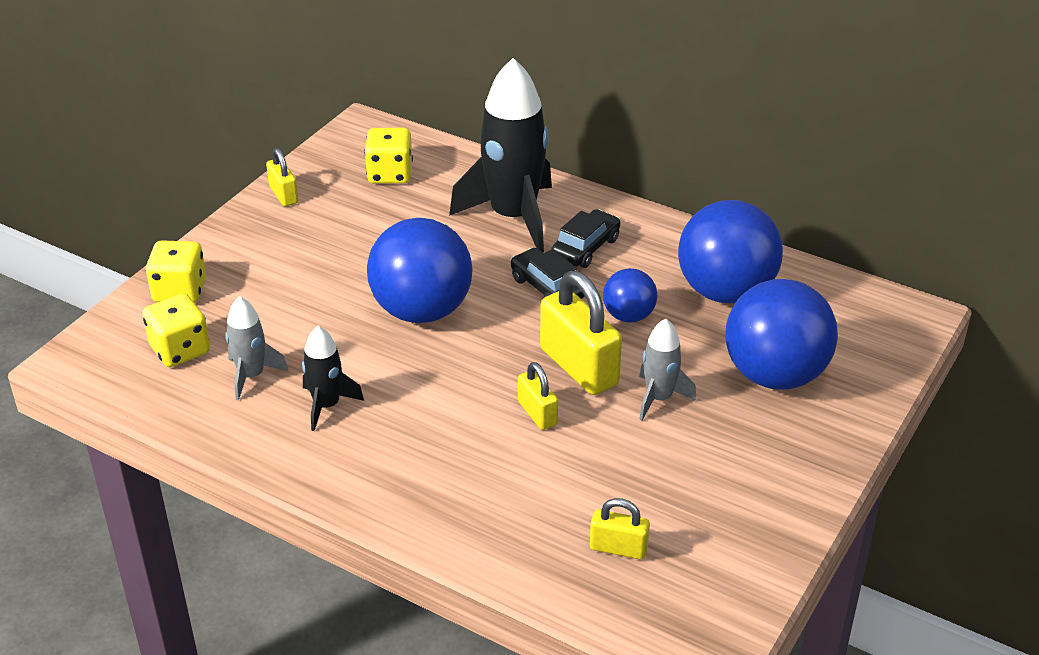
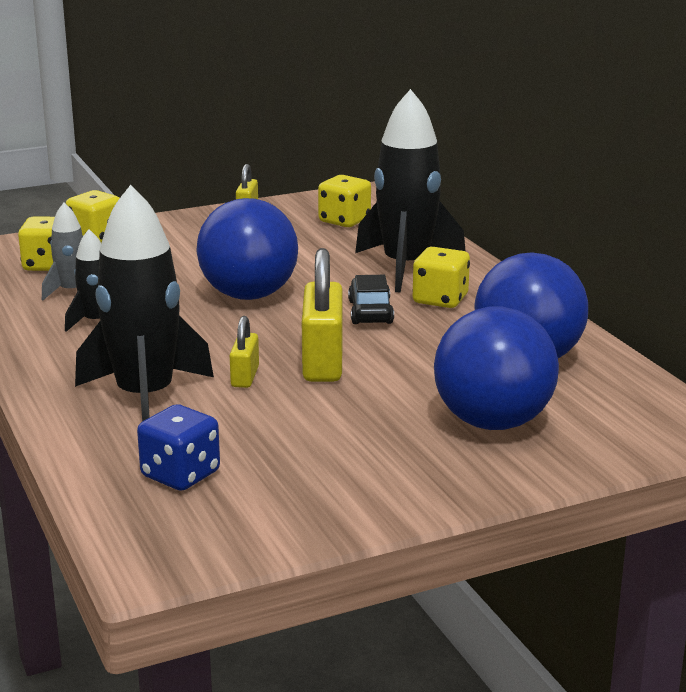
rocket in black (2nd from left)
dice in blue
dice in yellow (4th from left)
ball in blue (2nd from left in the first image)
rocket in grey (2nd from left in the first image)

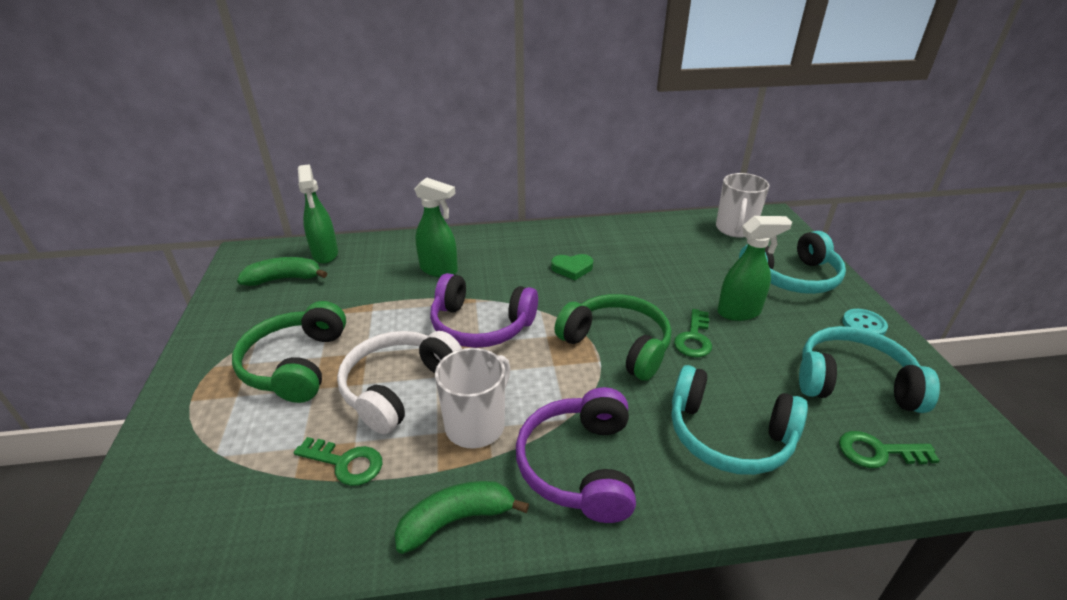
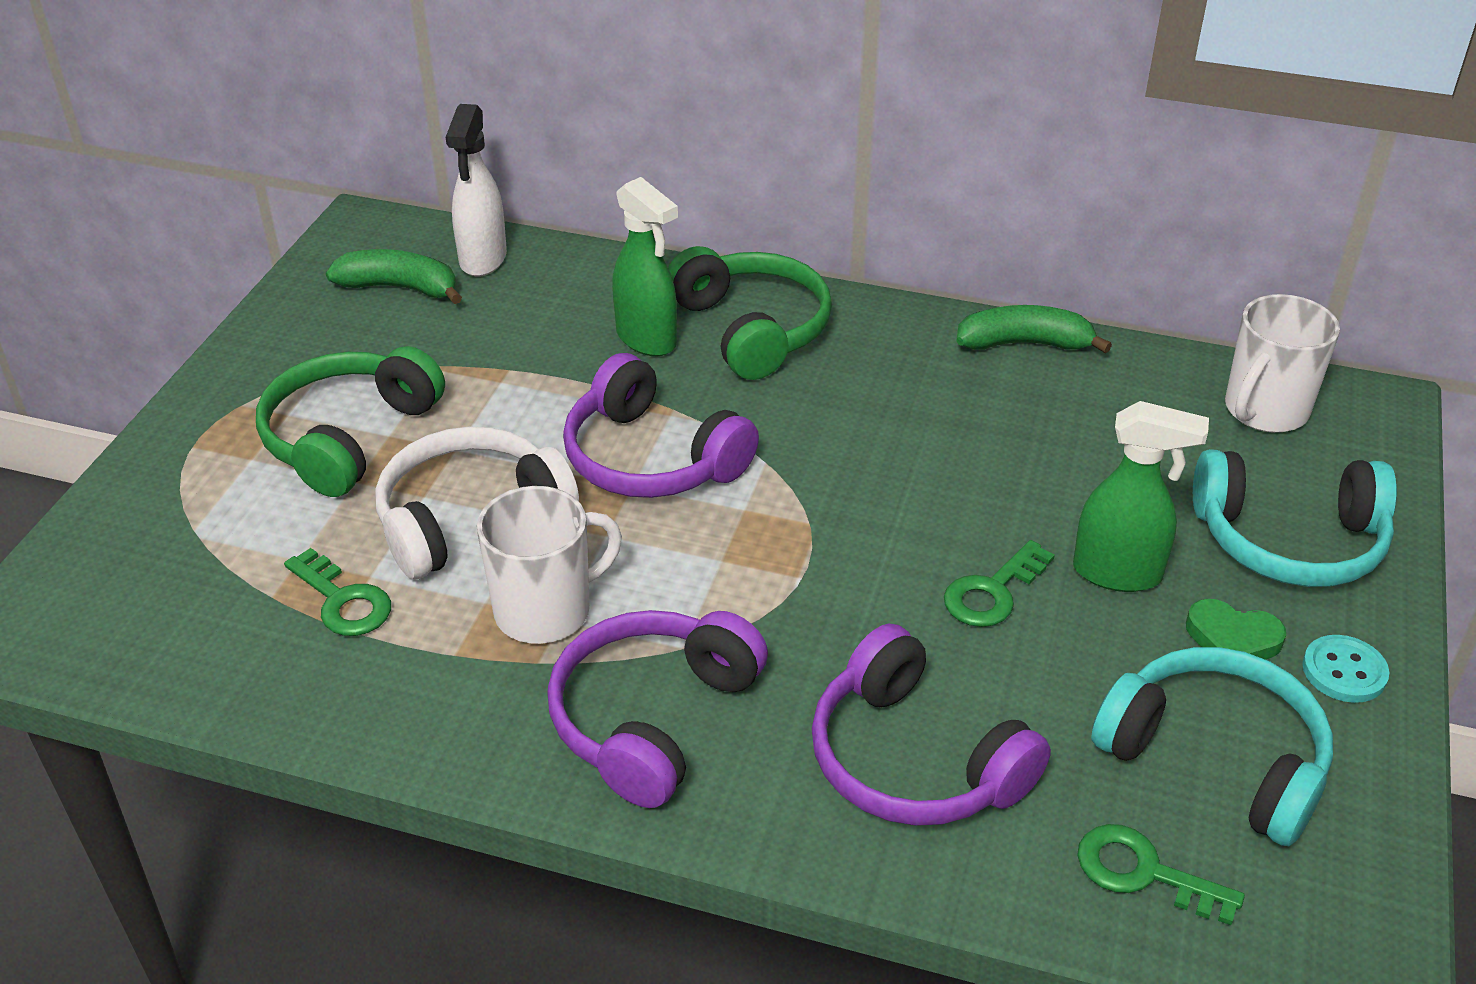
spray bottle in white
headphones in green (2nd from left)
headphones in purple (3rd from left)
banana in green (2nd from left)
heart in green

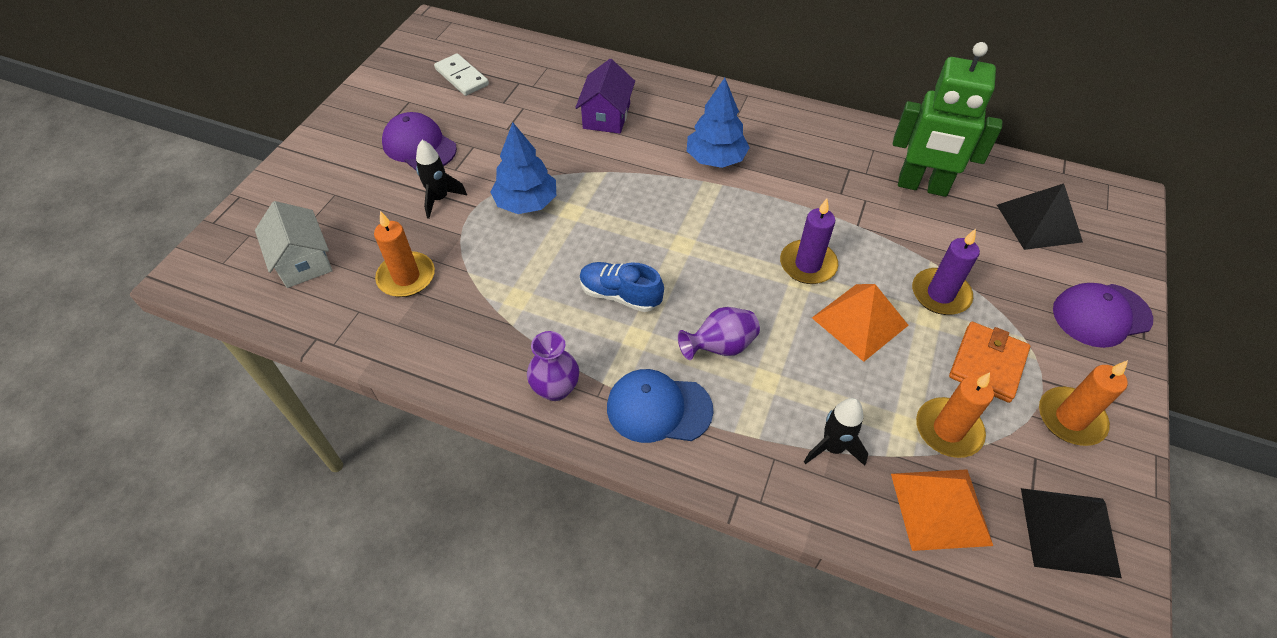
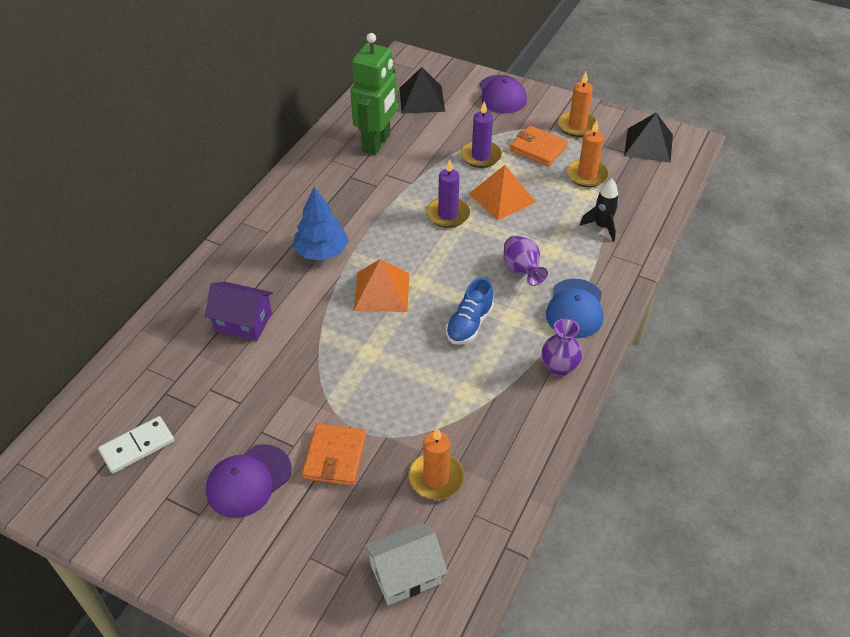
wallet in orange (1st from left)
pyramid in orange (1st from left)
tree in blue (1st from left in the first image)

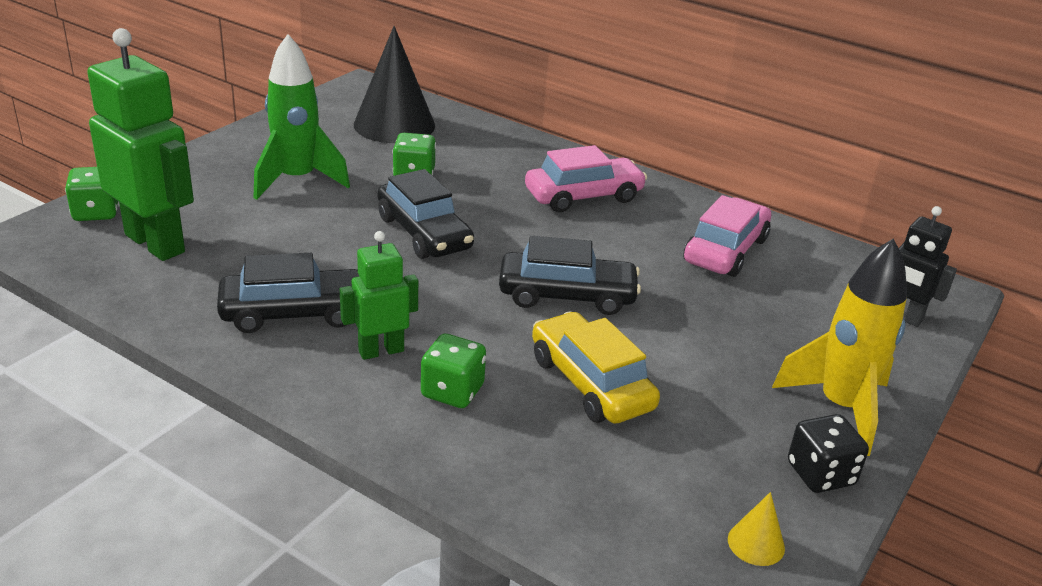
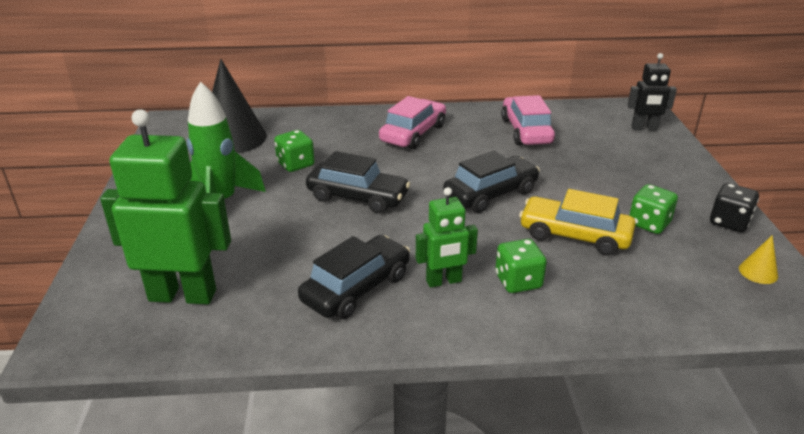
robot in green (2nd from left)
dice in green (3rd from left)
rocket in yellow

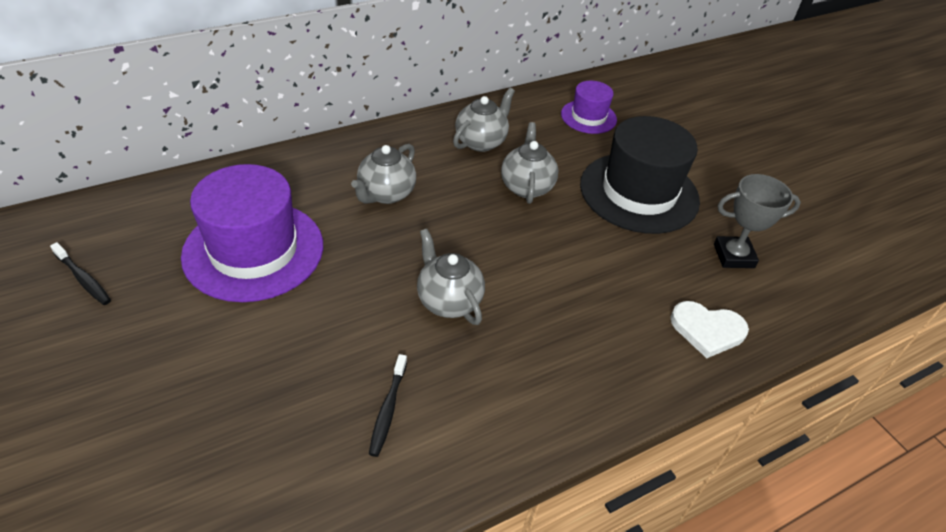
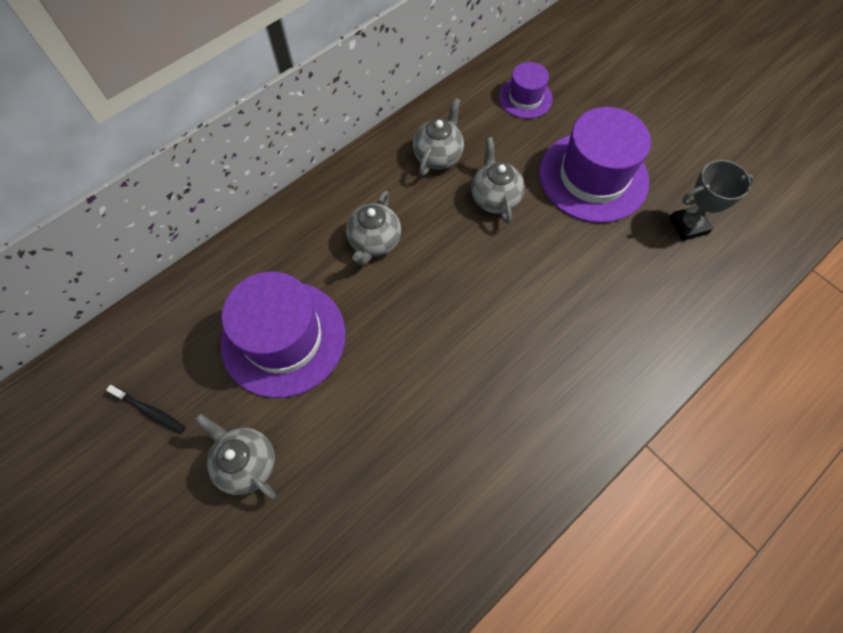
teapot in grey (1st from left)
hat in purple (3rd from left)
toothbrush in black (2nd from left in the first image)
heart in white

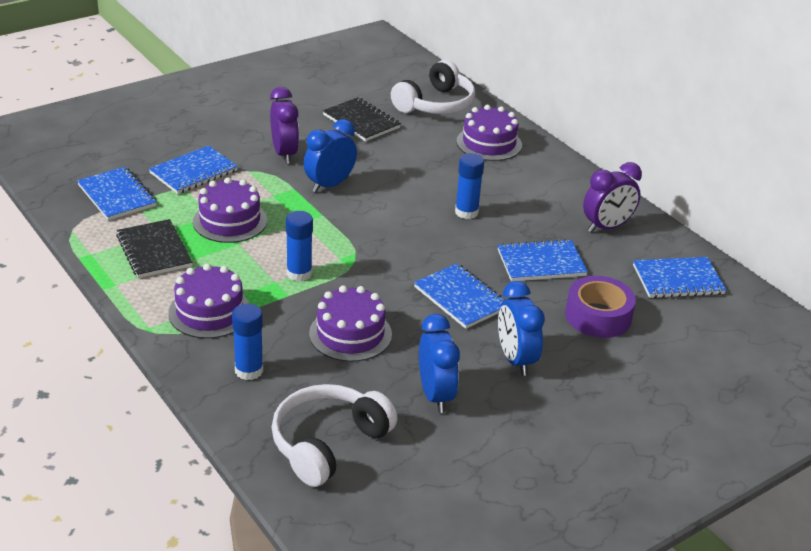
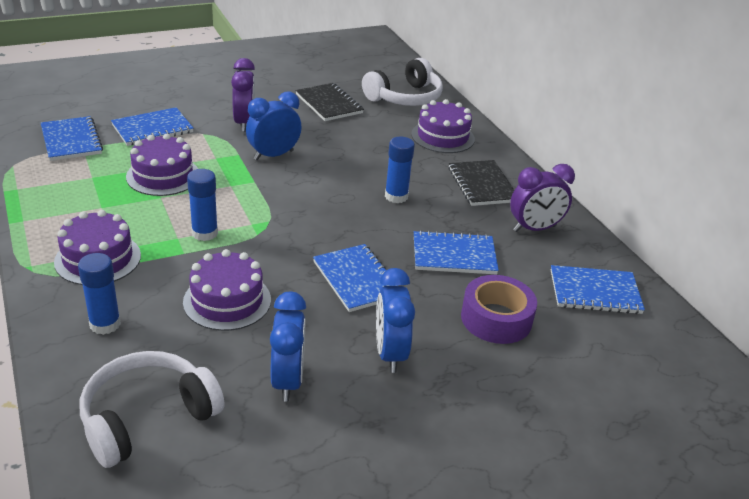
notebook in black (2nd from left)

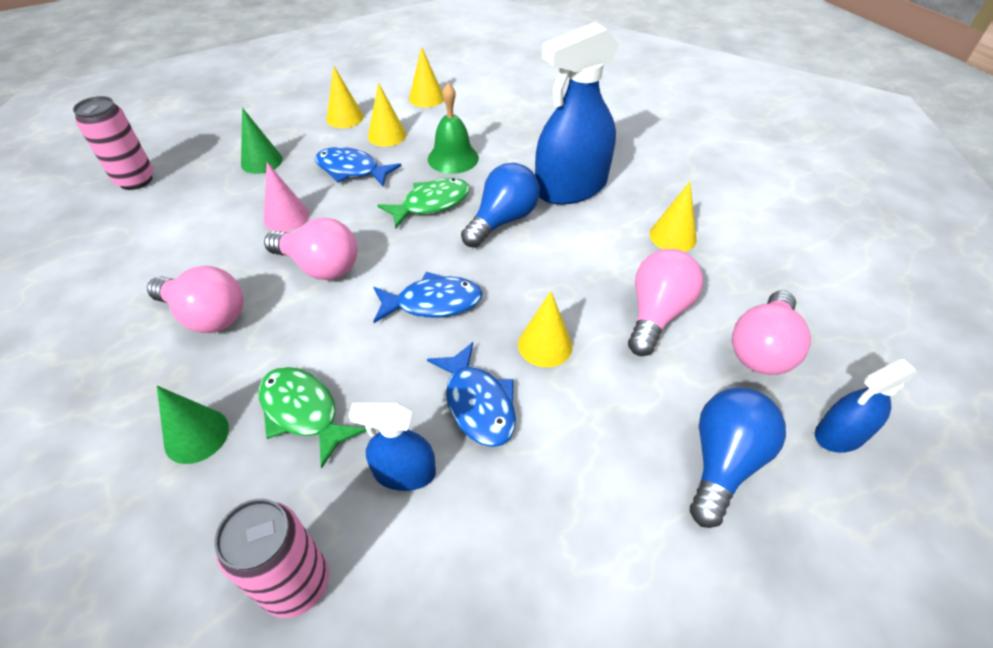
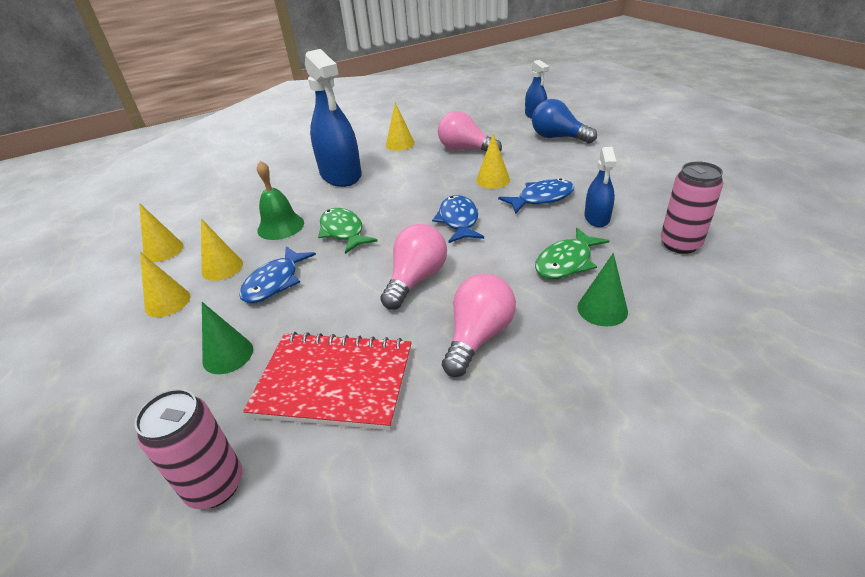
notebook in red
cone in pink
light bulb in blue (1st from left in the first image)
light bulb in pink (4th from left in the first image)

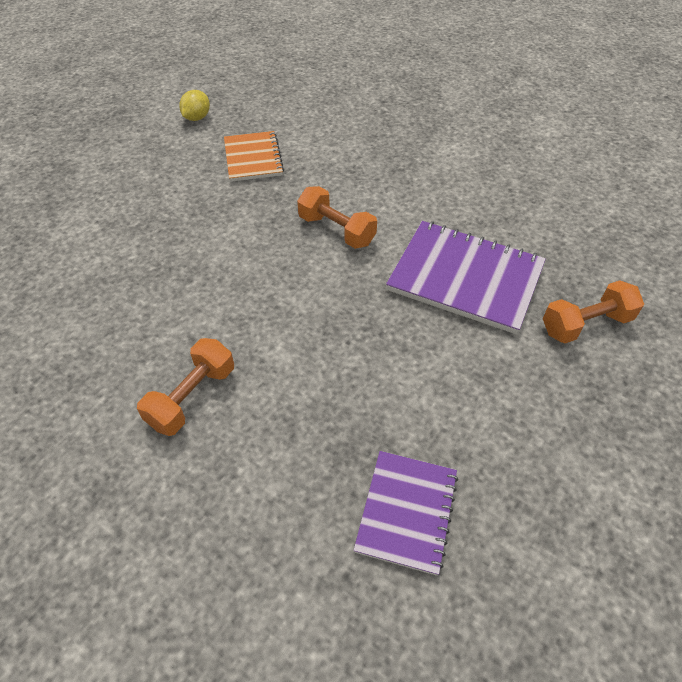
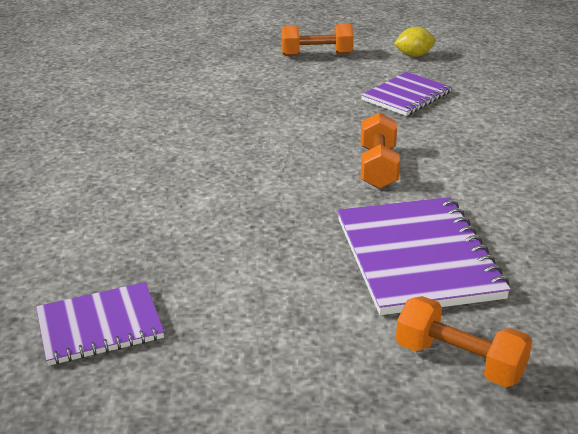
dumbbell in orange (1st from left)
notebook in purple (2nd from left)

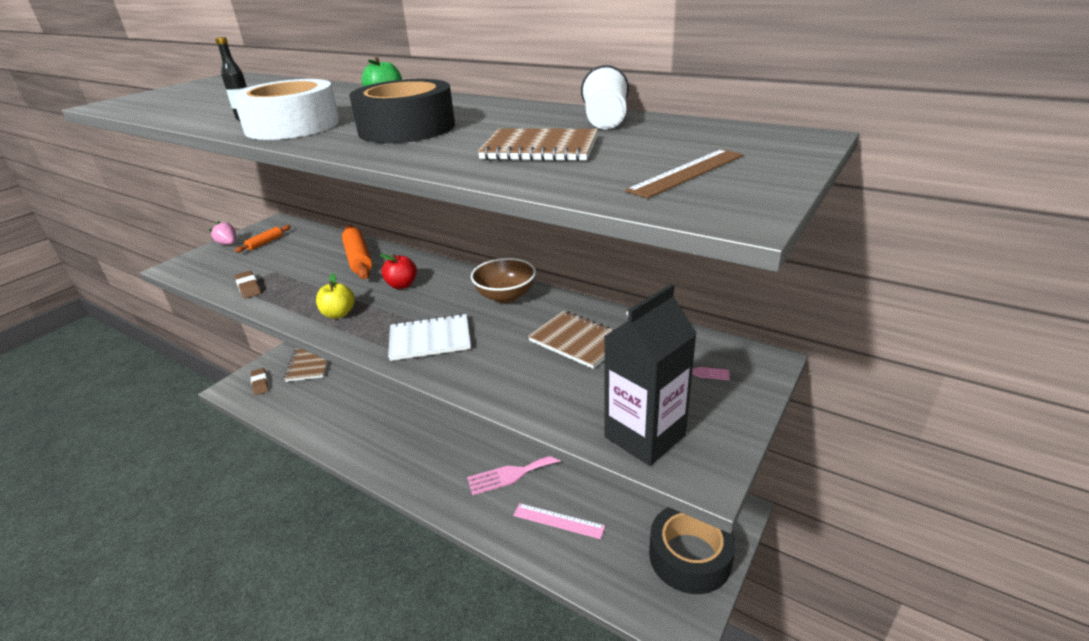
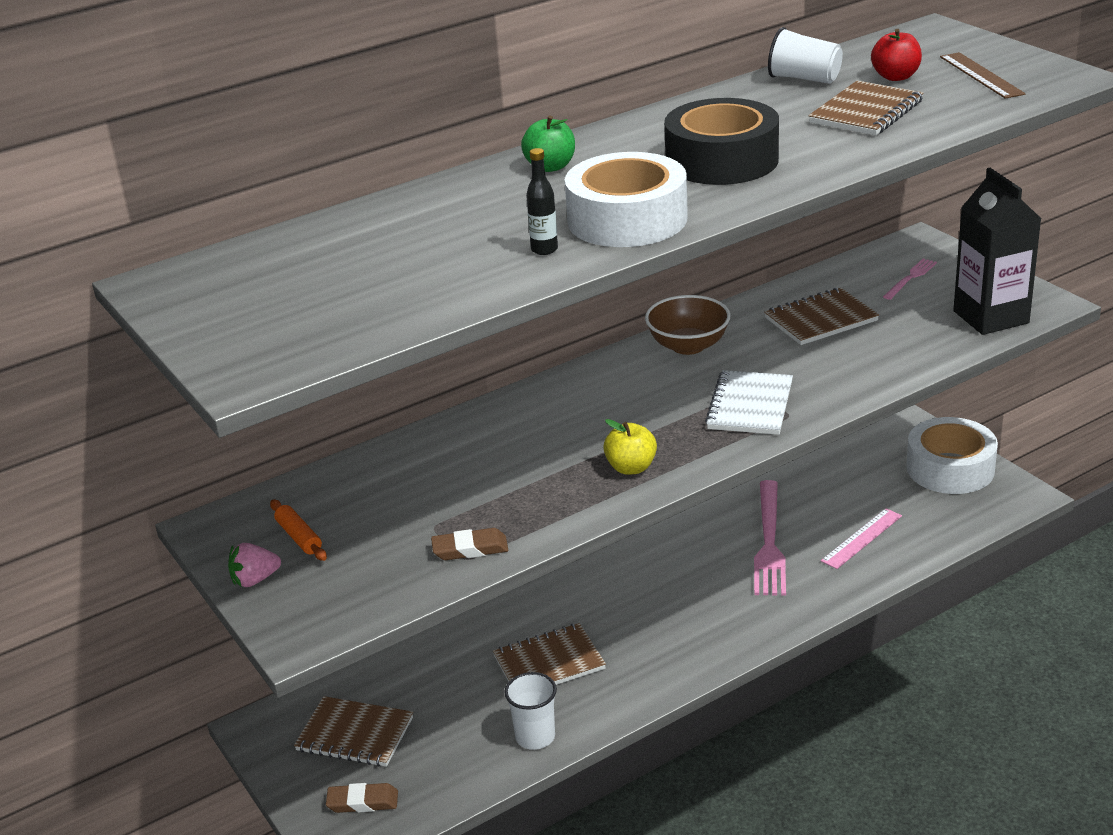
notebook in brown (2nd from left)
cup in white (1st from left)
apple in red
tape in white (2nd from left)
rolling pin in orange (2nd from left in the first image)

